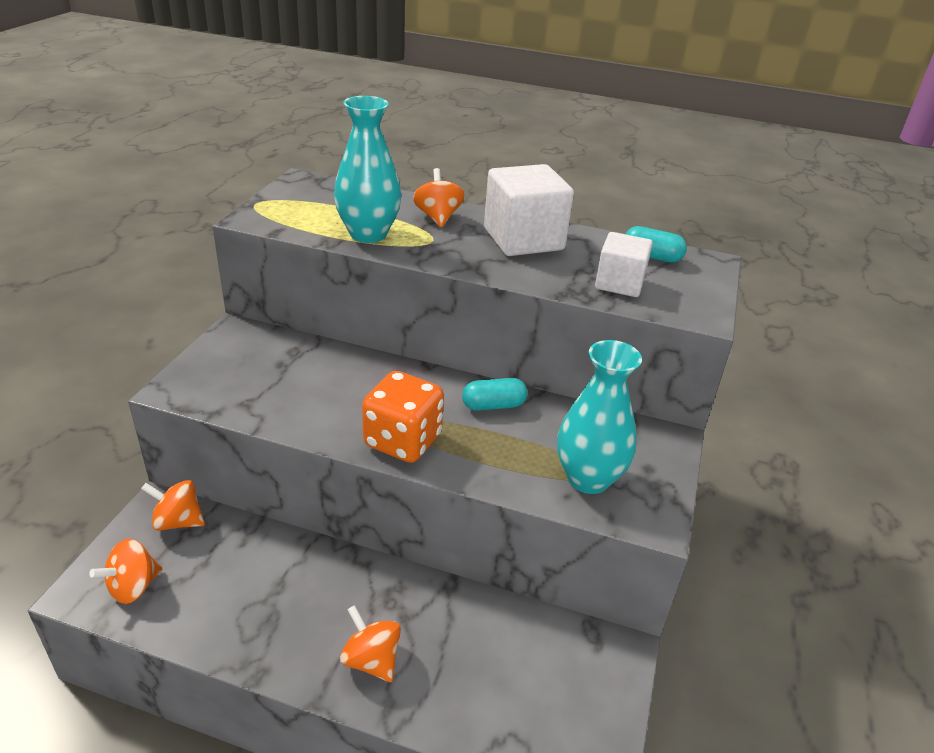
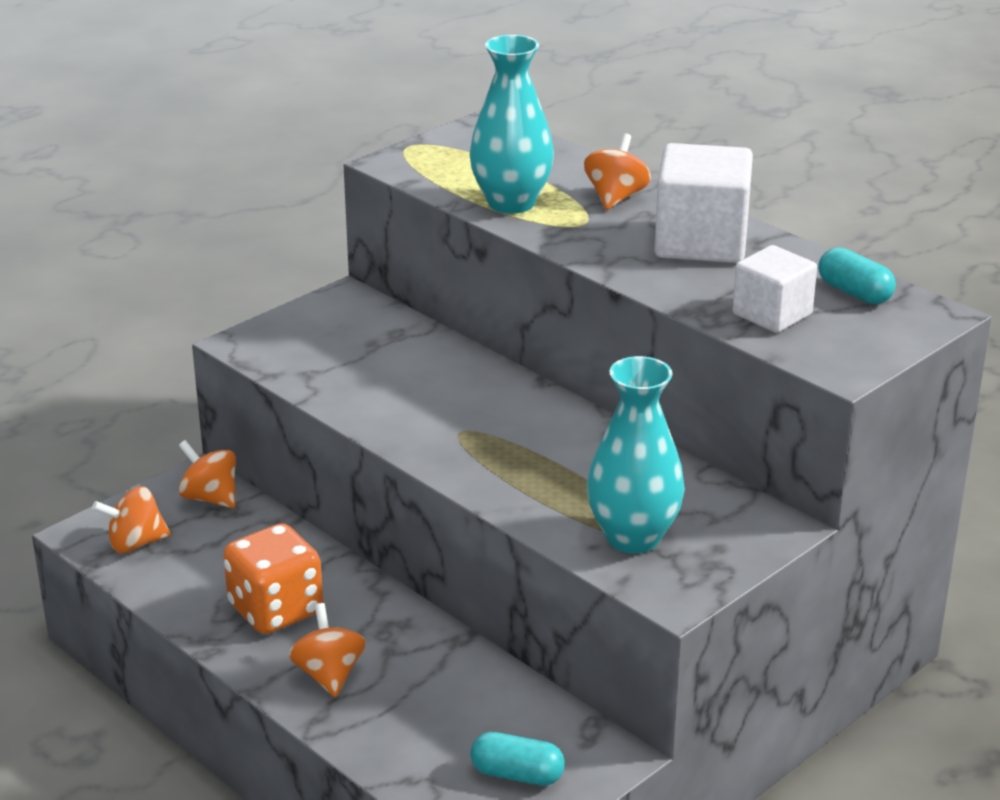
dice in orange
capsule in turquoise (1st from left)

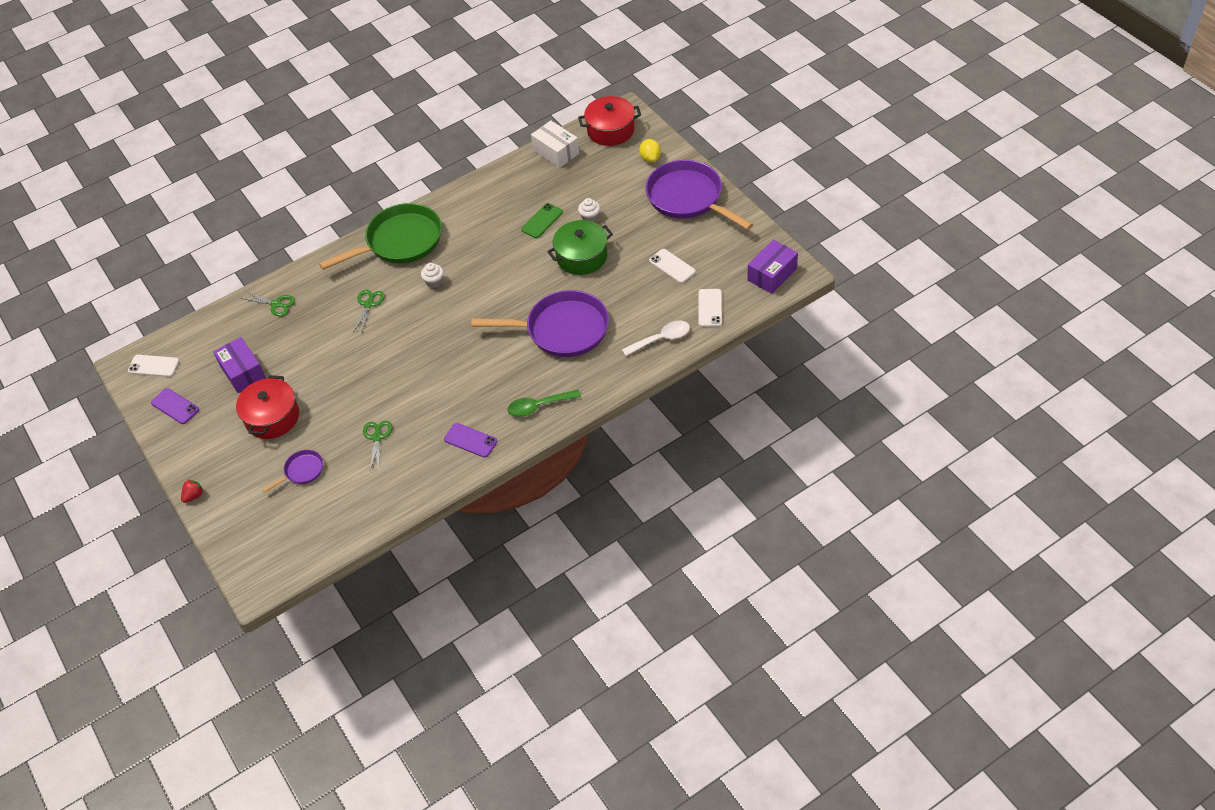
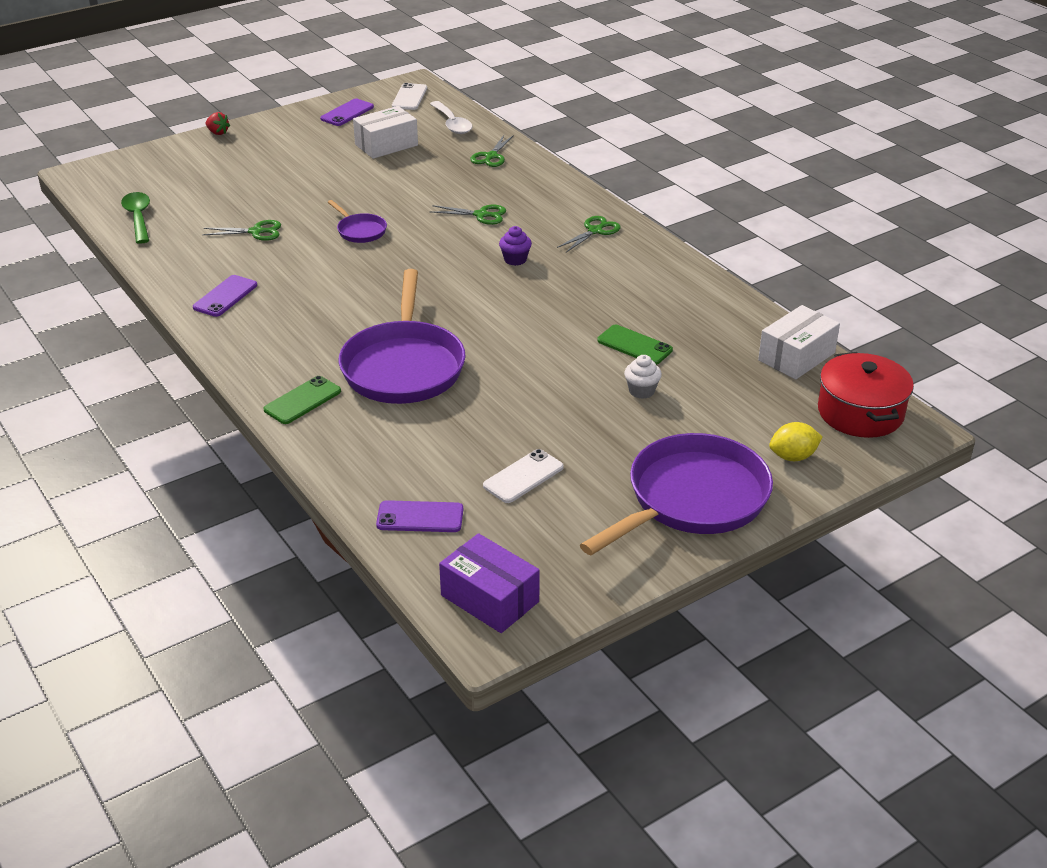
spoon in green
phone in green (1st from left)
pan in purple (1st from left)
box in white (1st from left)
phone in purple (3rd from left)
spoon in white
cupcake in purple
scissors in green (4th from left)
pot in red (1st from left in the first image)
pot in green

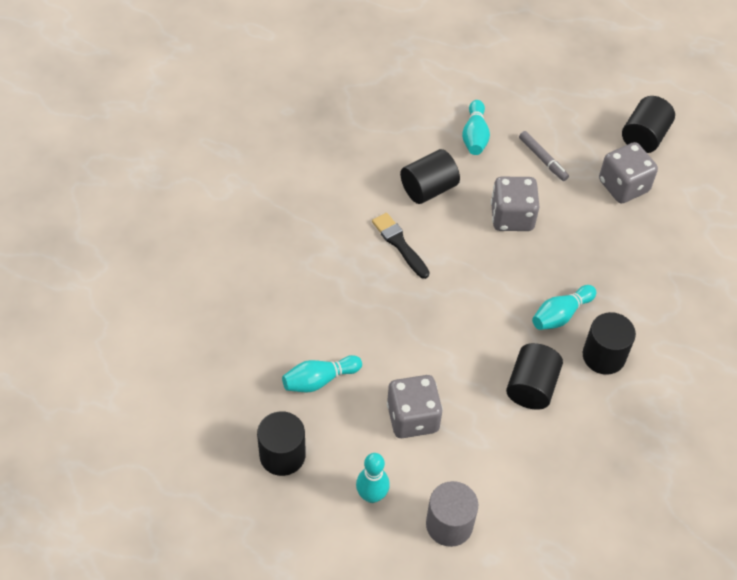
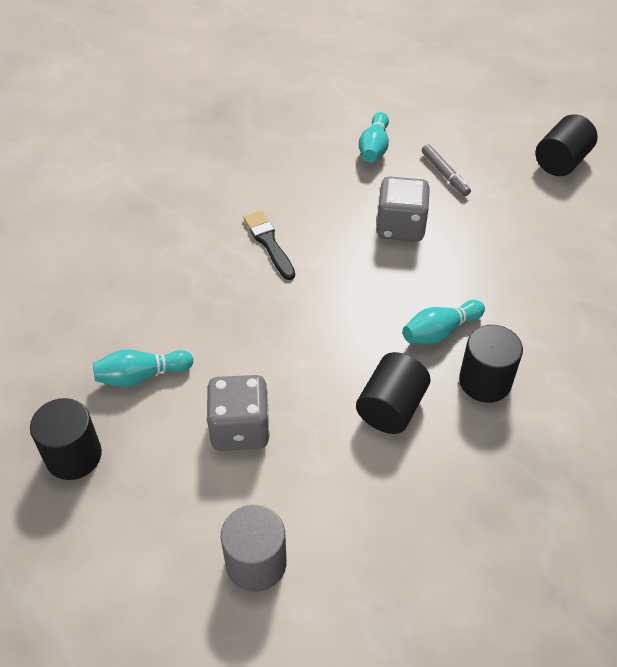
bowling pin in turquoise (2nd from left in the first image)
cylinder in black (2nd from left in the first image)
dice in grey (3rd from left in the first image)

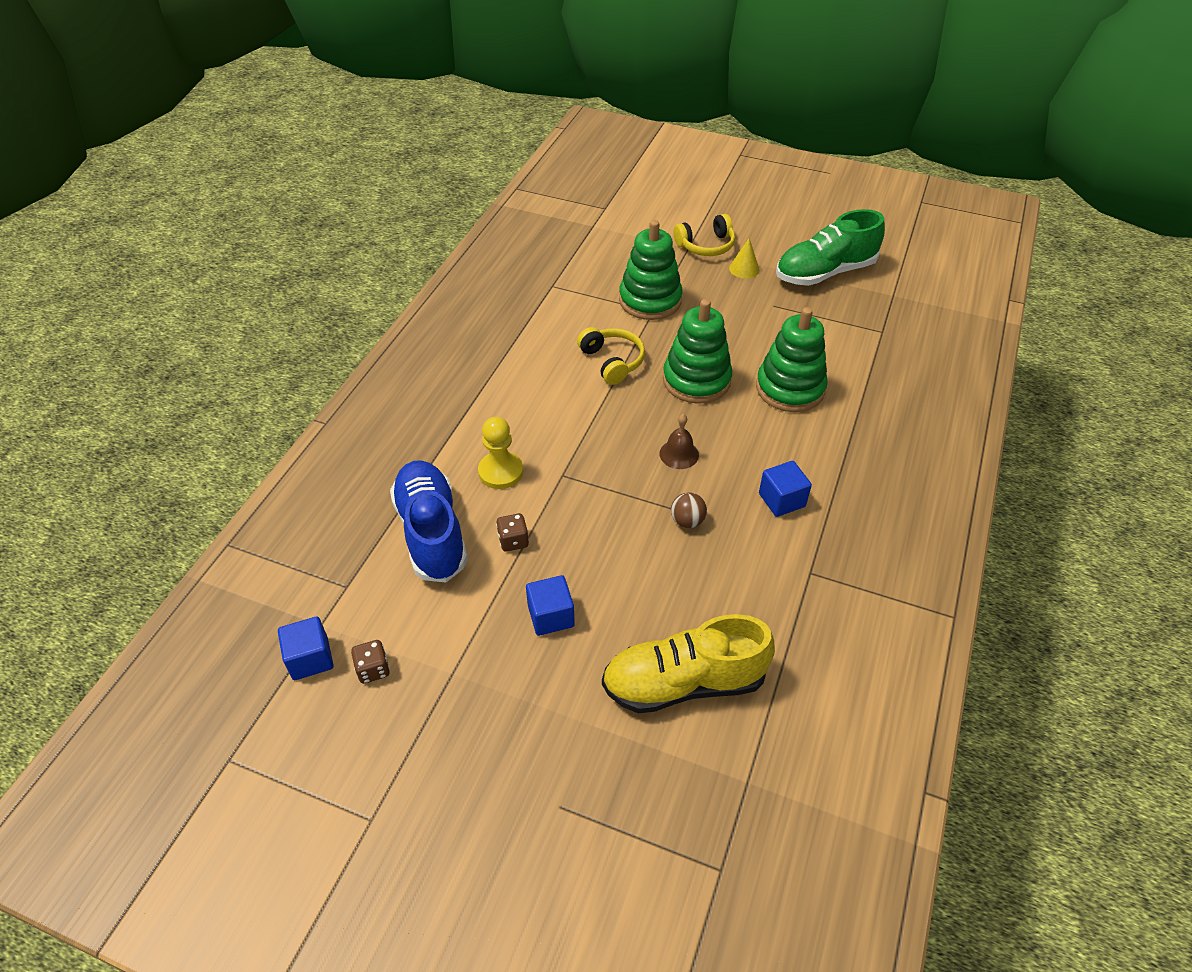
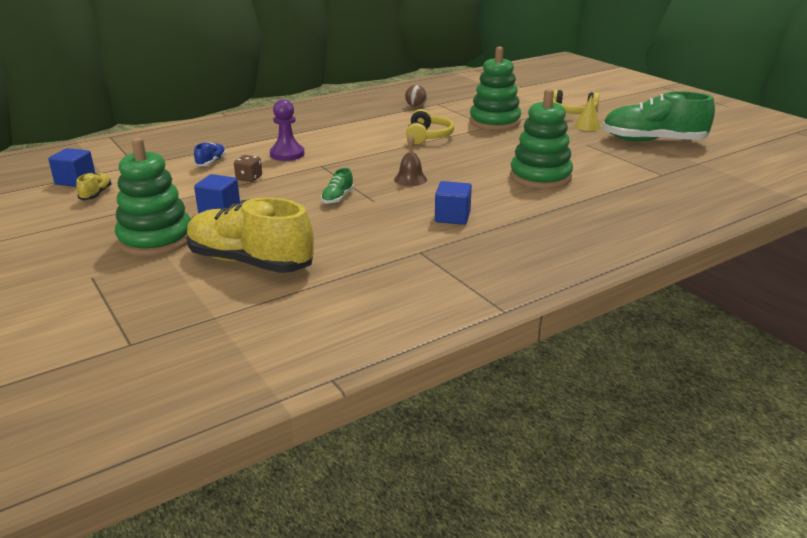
shoe in yellow (1st from left)
stacking toy in green (1st from left)
shoe in blue
pawn in purple
shoe in green (1st from left)
ball in brown

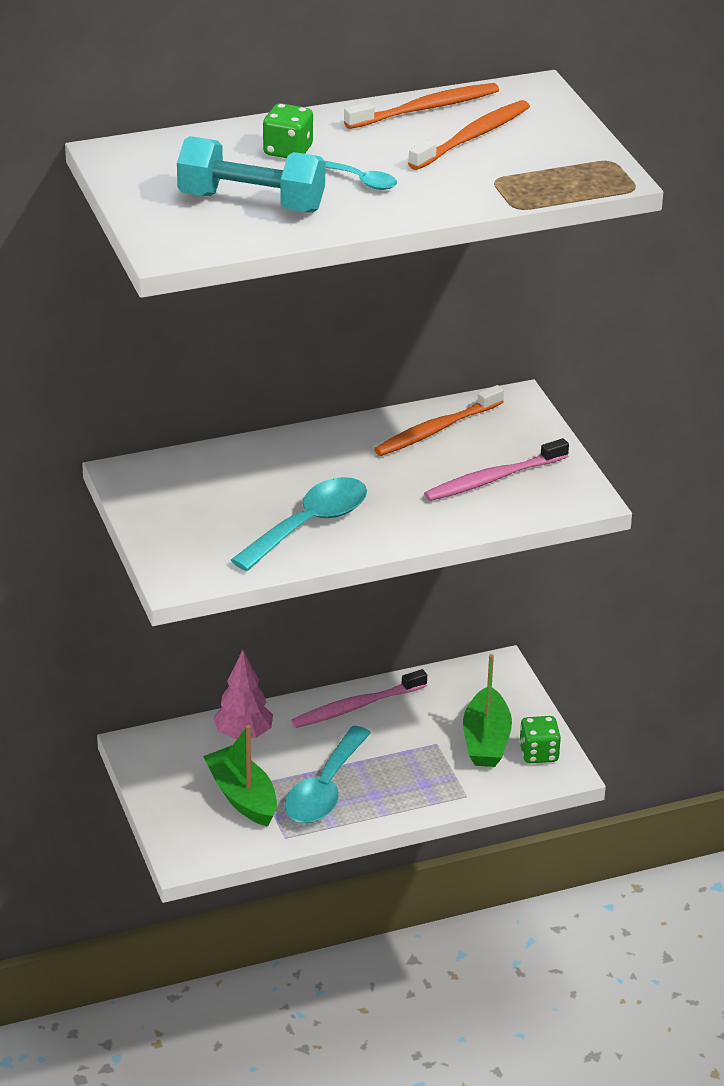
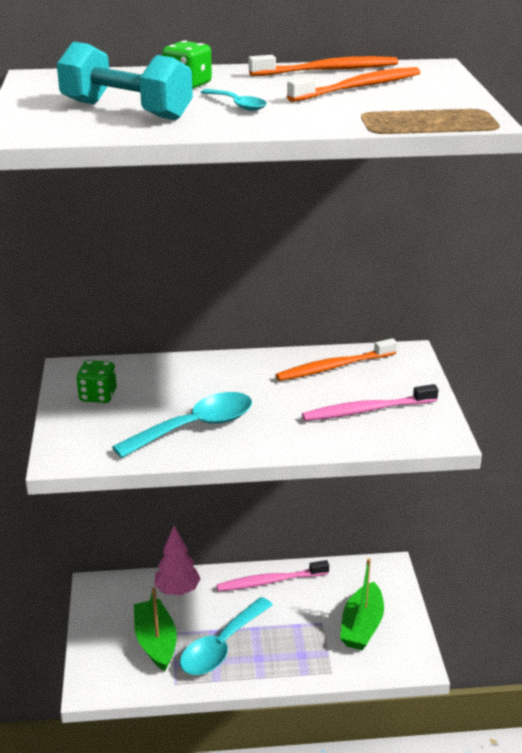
dice in green (1st from left)

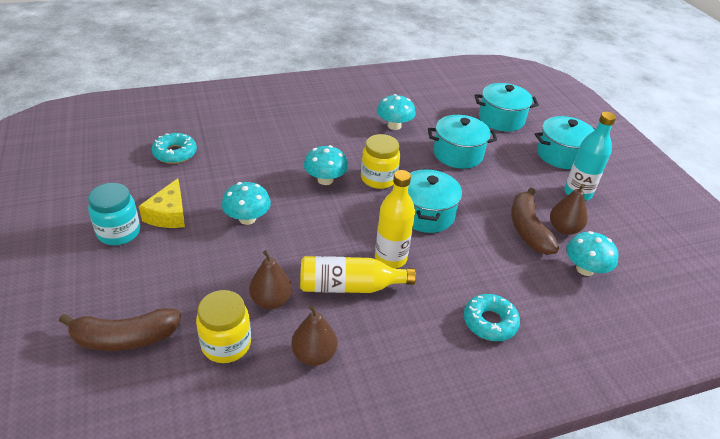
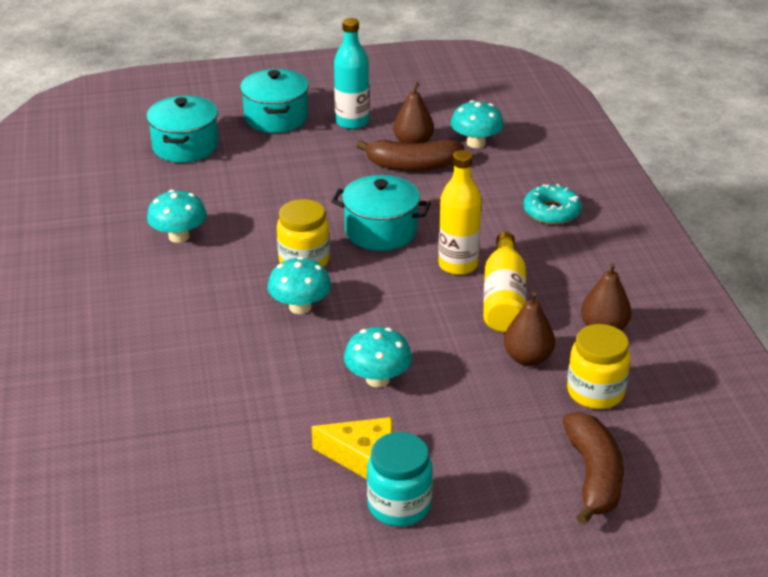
donut in turquoise (1st from left in the first image)
pot in turquoise (2nd from left in the first image)

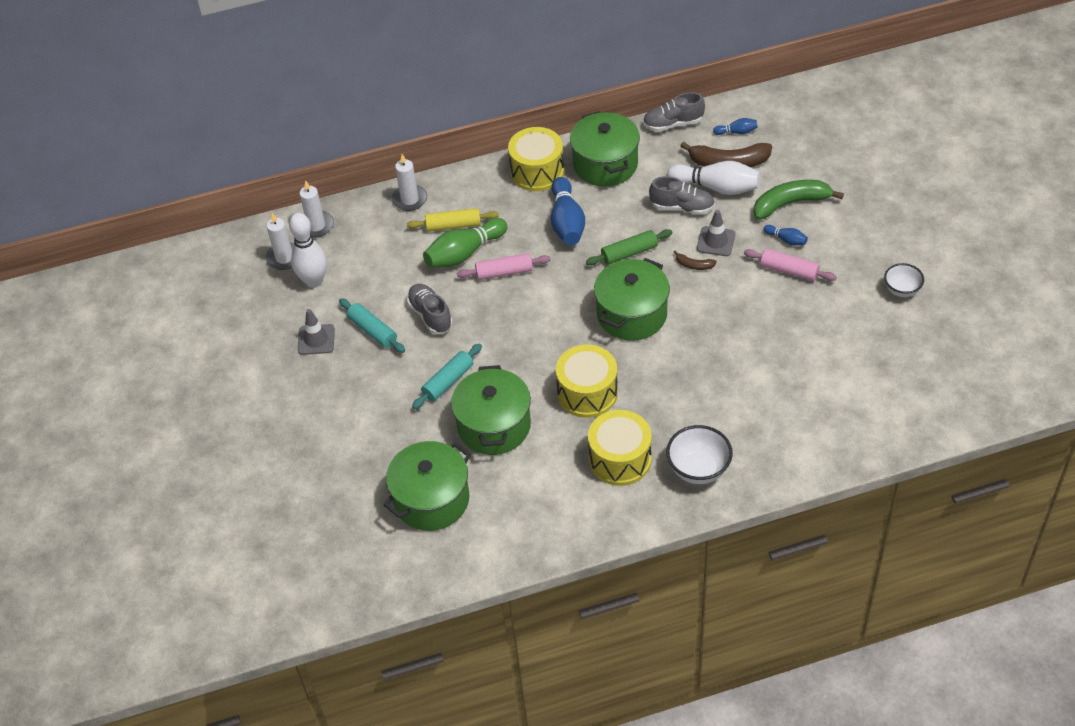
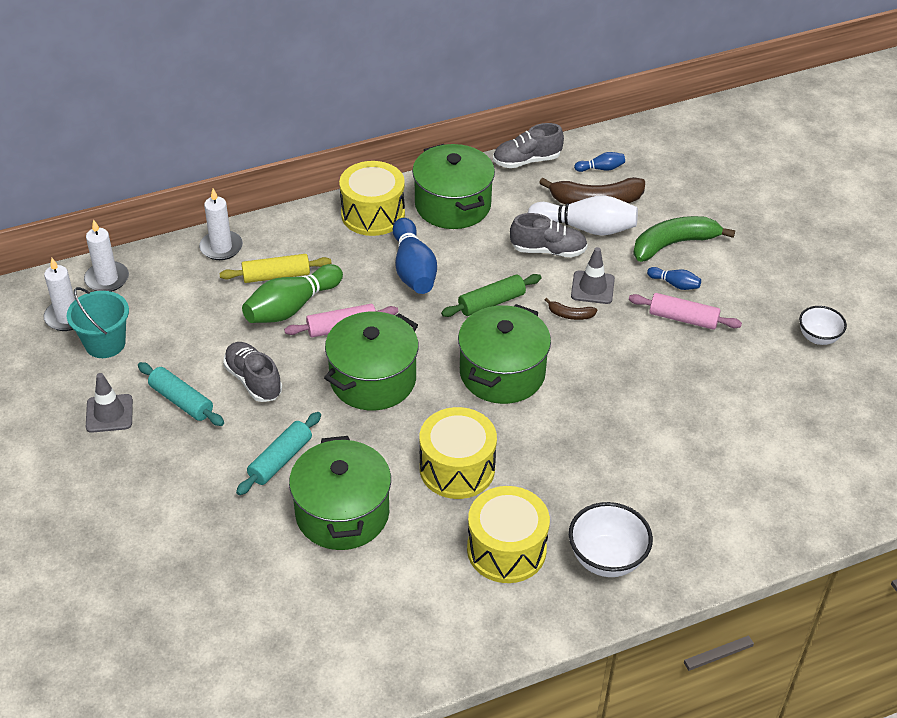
bucket in turquoise
pot in green (2nd from left)

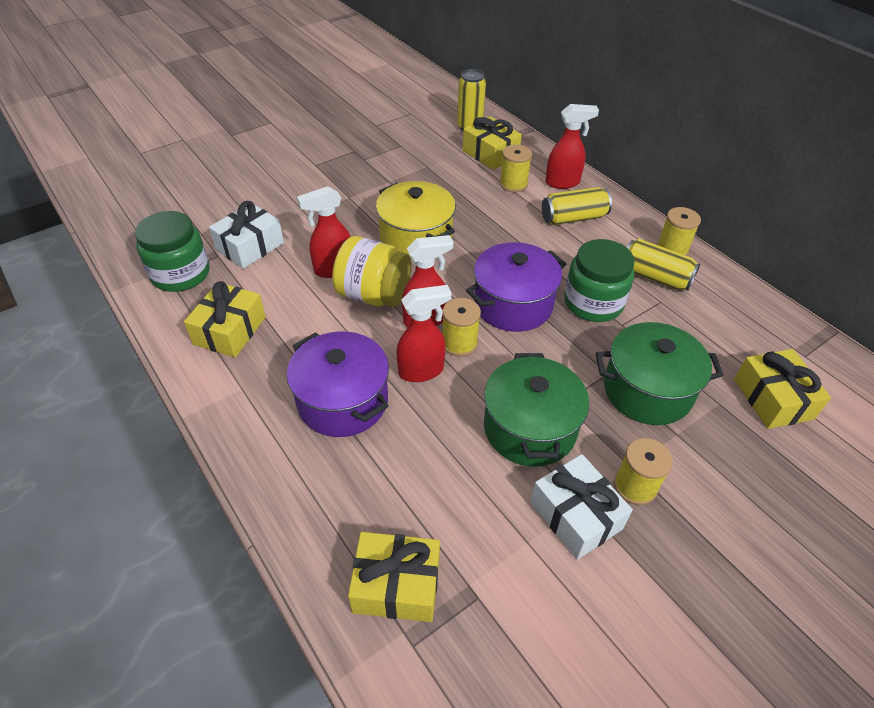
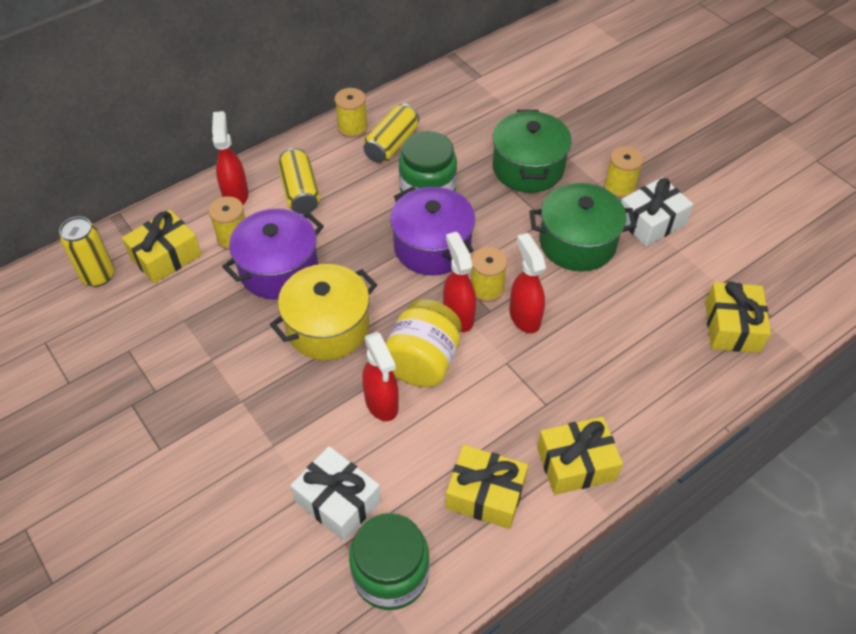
pot in purple (1st from left)
gift in yellow (3rd from left)

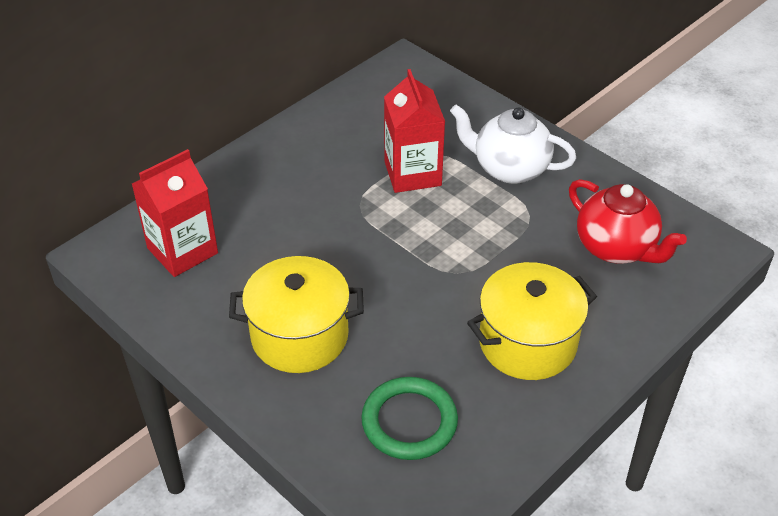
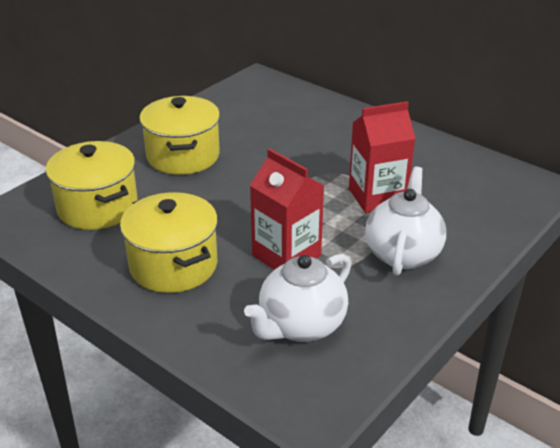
pot in yellow (1st from left)
teapot in white (1st from left)
carton in red (1st from left)

